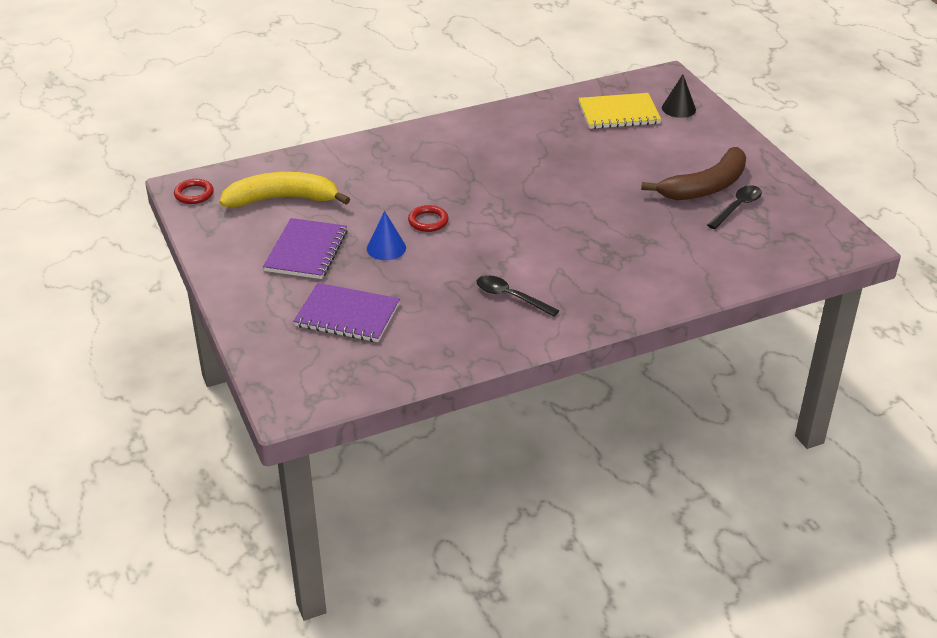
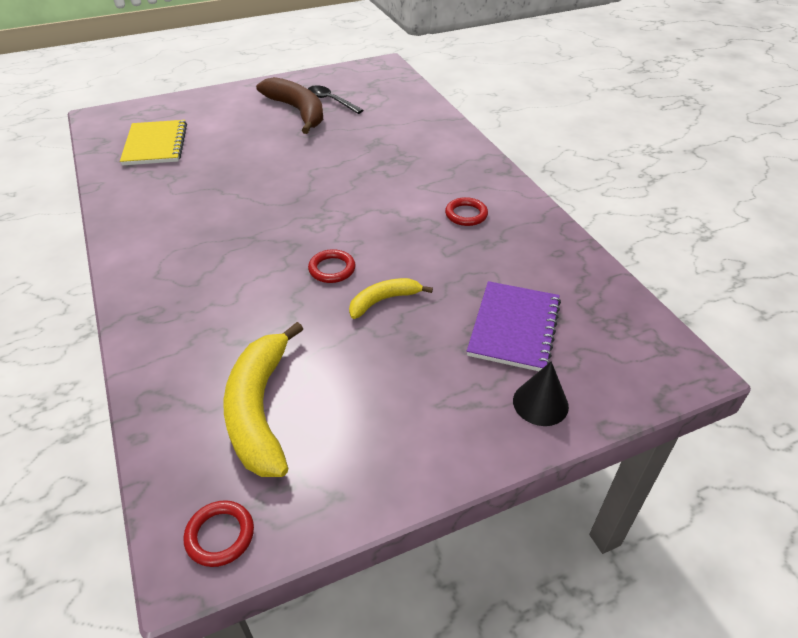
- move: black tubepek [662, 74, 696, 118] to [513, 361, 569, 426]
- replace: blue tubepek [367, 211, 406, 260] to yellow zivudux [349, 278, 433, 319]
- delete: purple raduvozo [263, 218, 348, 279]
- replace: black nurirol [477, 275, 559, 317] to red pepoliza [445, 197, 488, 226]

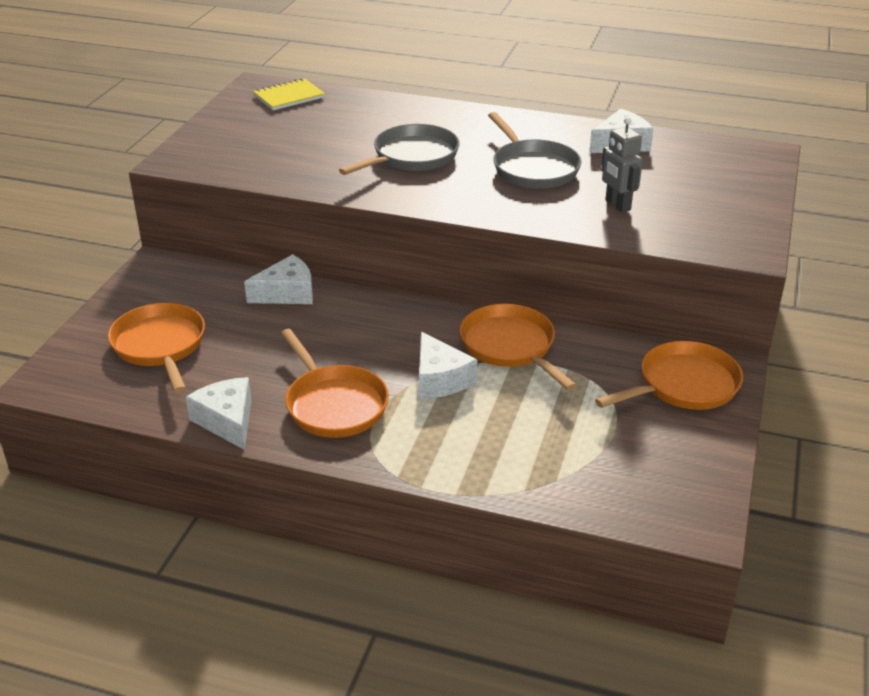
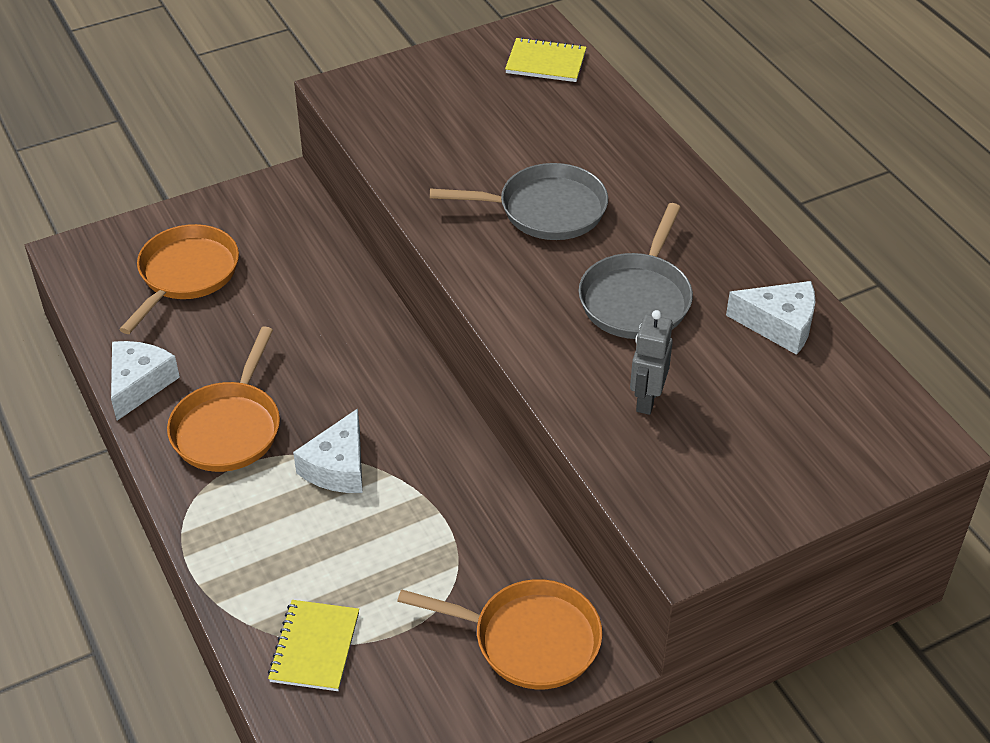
- delete: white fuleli [244, 254, 313, 304]
- delete: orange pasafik [460, 304, 577, 390]
- insert: yellow raduvozo [268, 600, 359, 691]

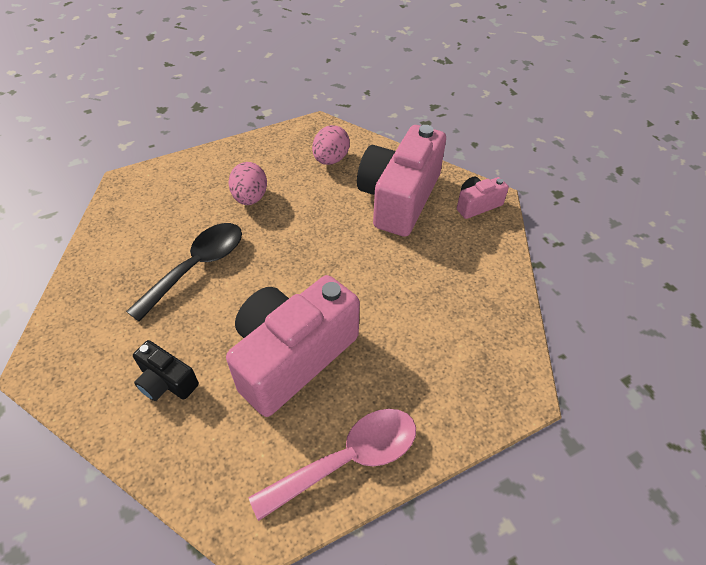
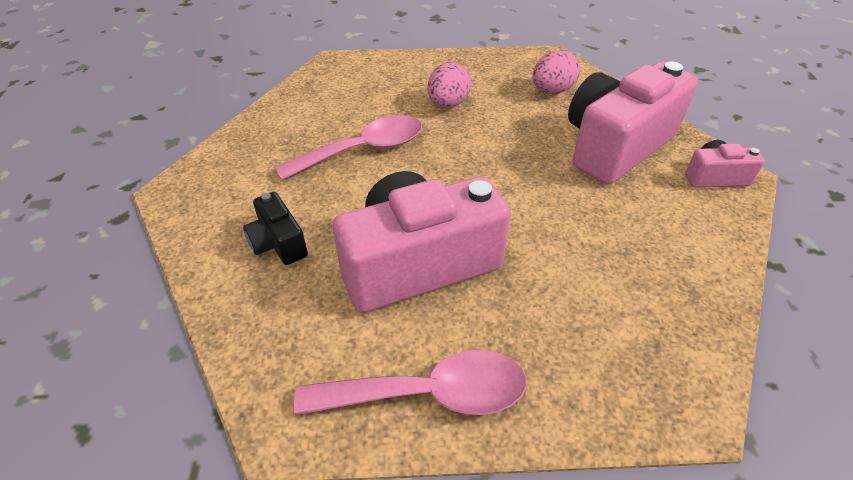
- recolor: black nurirol [126, 223, 242, 322] to pink nurirol [275, 115, 422, 180]

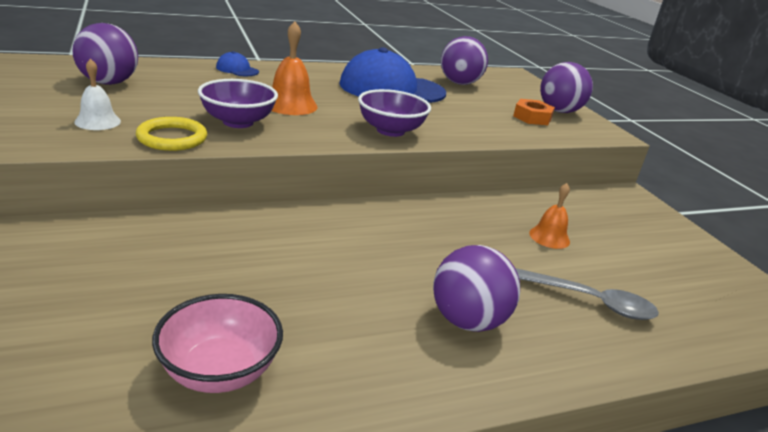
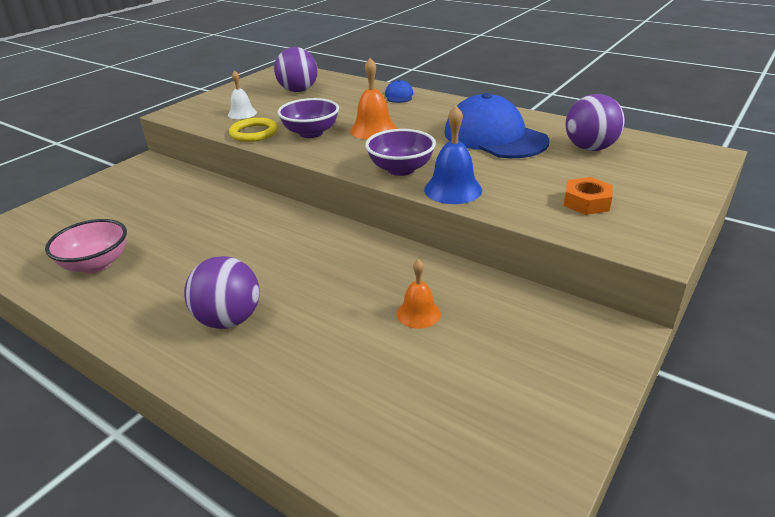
- delete: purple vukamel [540, 62, 593, 113]
- delete: grey nurirol [515, 268, 659, 320]
- insert: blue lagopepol [424, 105, 482, 204]

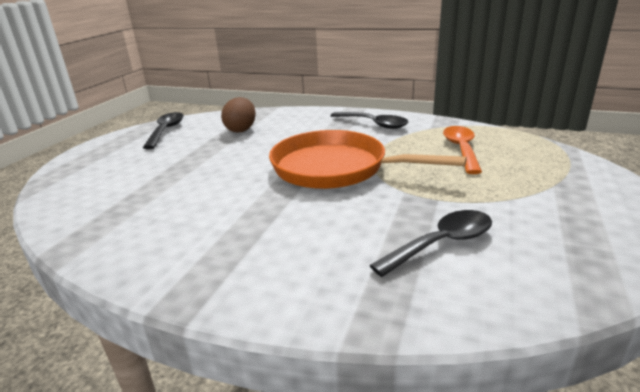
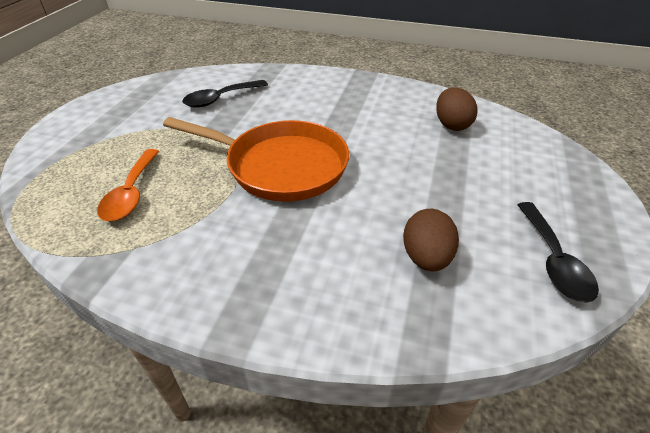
- delete: black nurirol [331, 112, 408, 129]
- insert: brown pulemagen [436, 87, 478, 131]

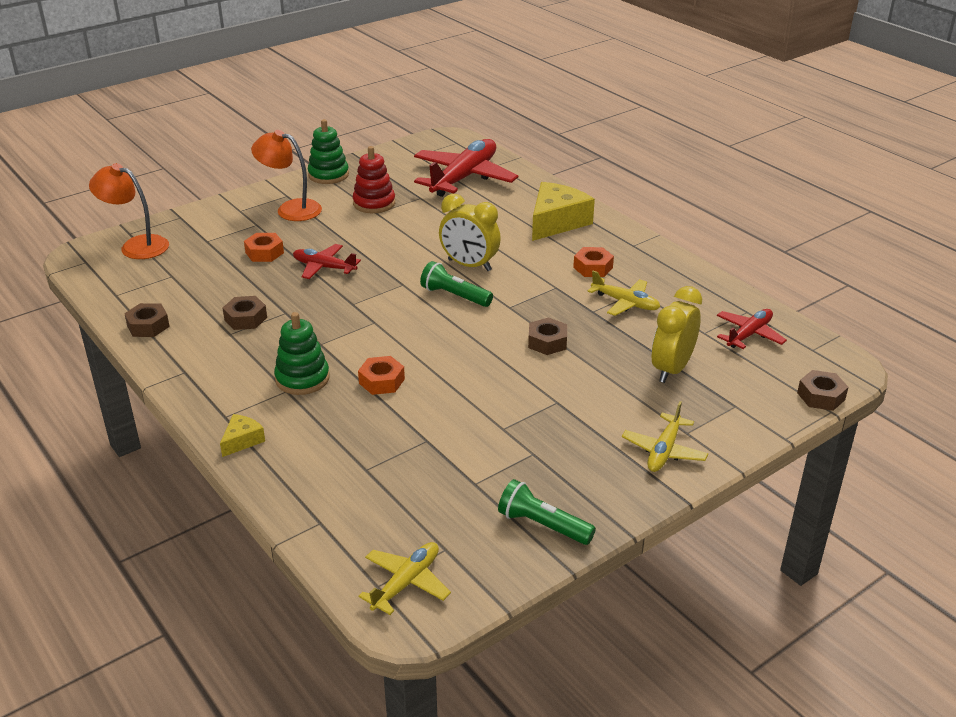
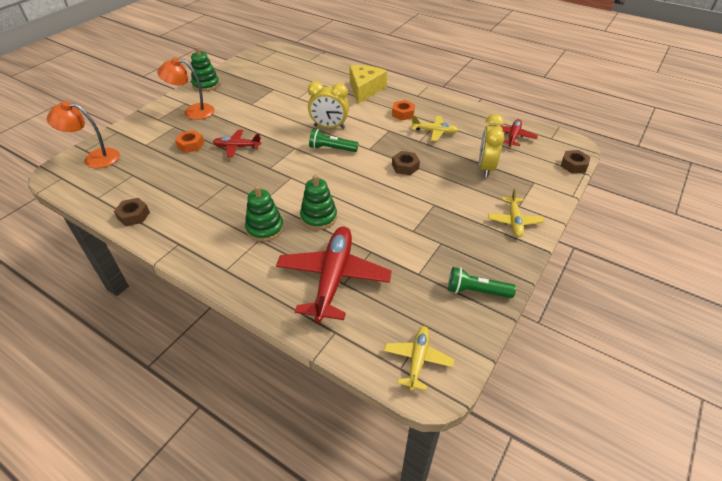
- move: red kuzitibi [414, 139, 518, 197] to [276, 226, 392, 323]
- delete: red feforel [353, 146, 395, 213]
- delete: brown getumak [222, 296, 267, 330]
- replace: orange getumak [358, 356, 405, 395] to green feforel [300, 174, 337, 230]
- delete: yellow fuleli [220, 414, 265, 457]

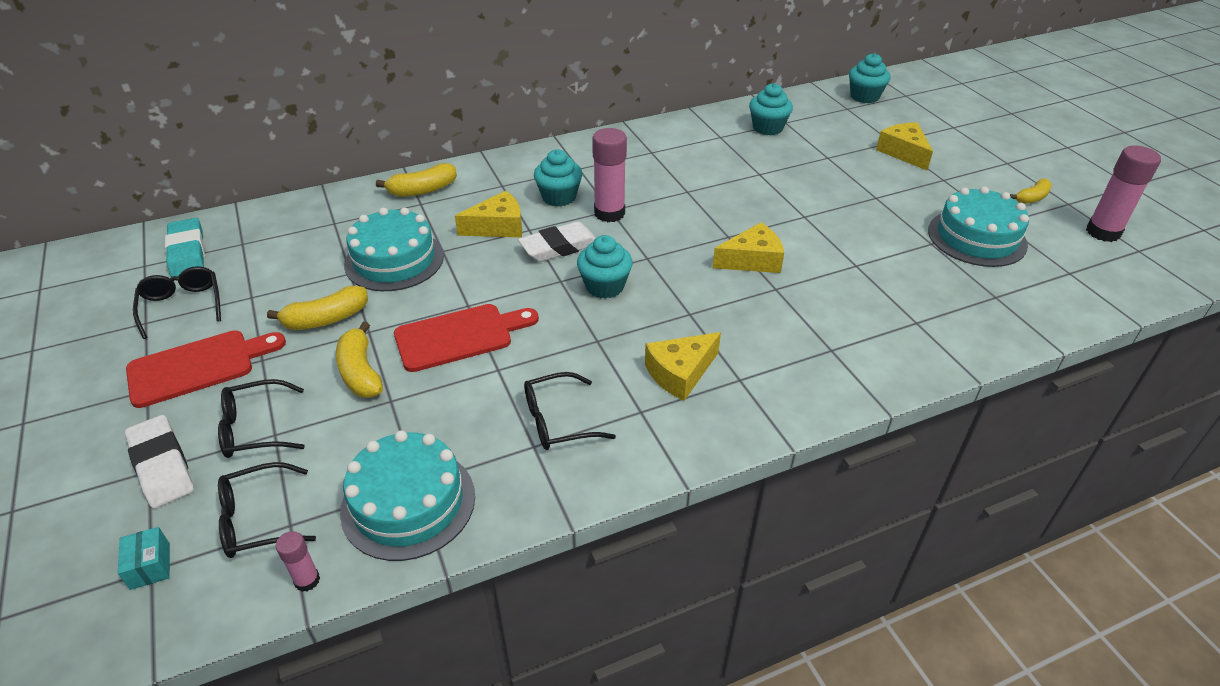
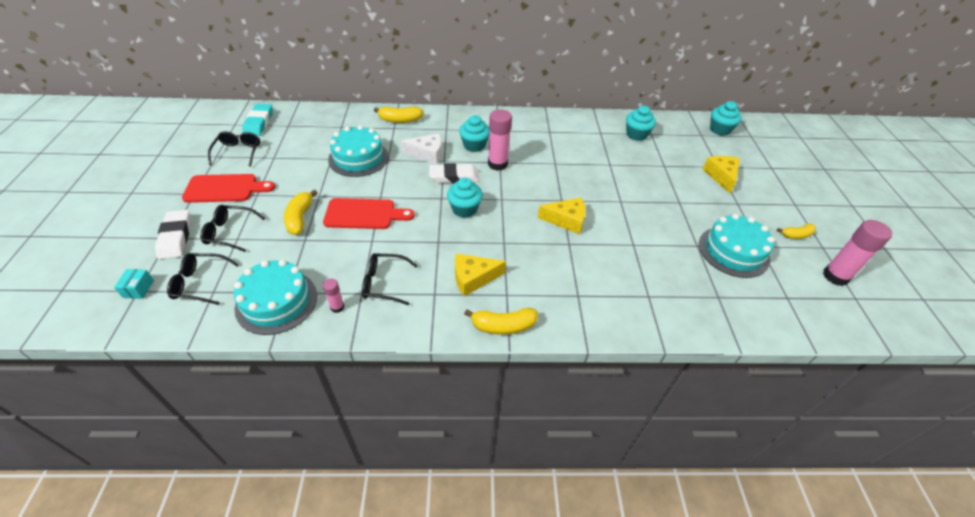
- recolor: yellow fuleli [455, 191, 522, 238] to white fuleli [401, 133, 442, 165]
- move: yellow zivudux [267, 286, 368, 330] to [464, 308, 538, 335]
- move: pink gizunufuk [276, 531, 320, 592] to [323, 279, 344, 313]

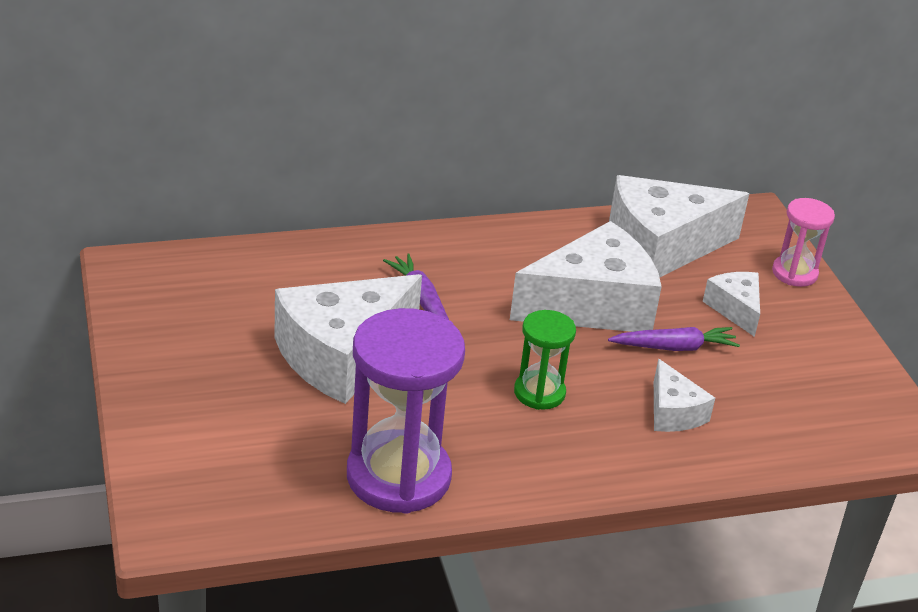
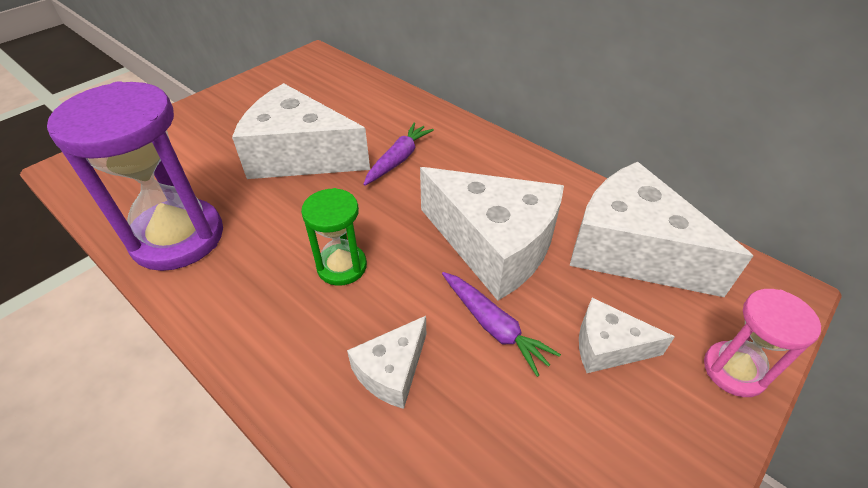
- rotate: white fuleli [703, 272, 760, 337] = [579, 298, 675, 373] 120 degrees counterclockwise

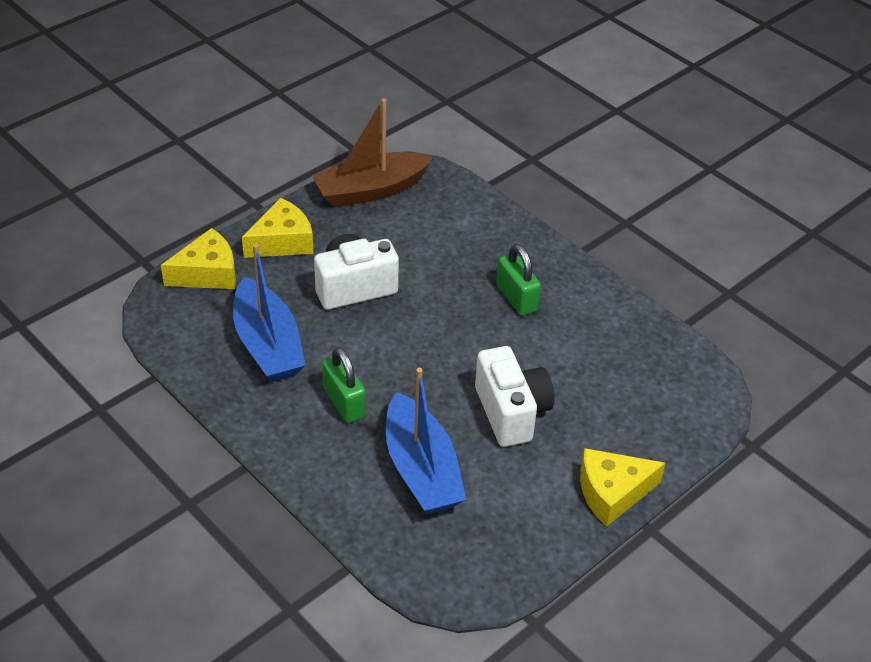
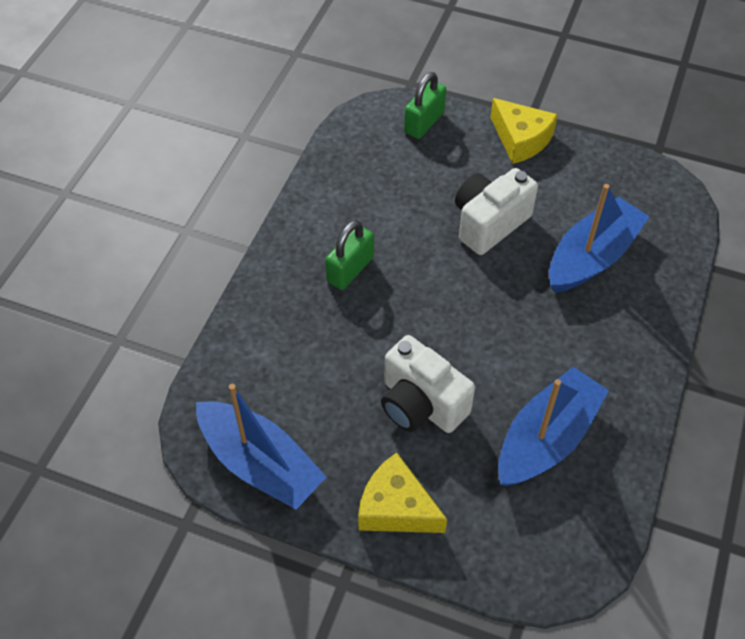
- recolor: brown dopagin [312, 98, 433, 207] to blue dopagin [196, 384, 326, 510]
- delete: yellow fuleli [161, 228, 236, 289]
- move: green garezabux [322, 347, 366, 423] to [404, 72, 446, 139]

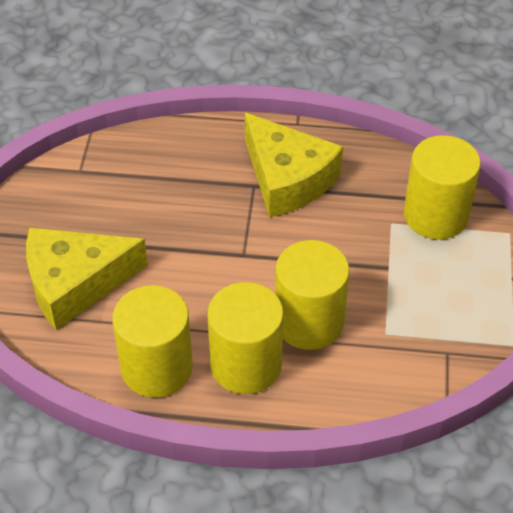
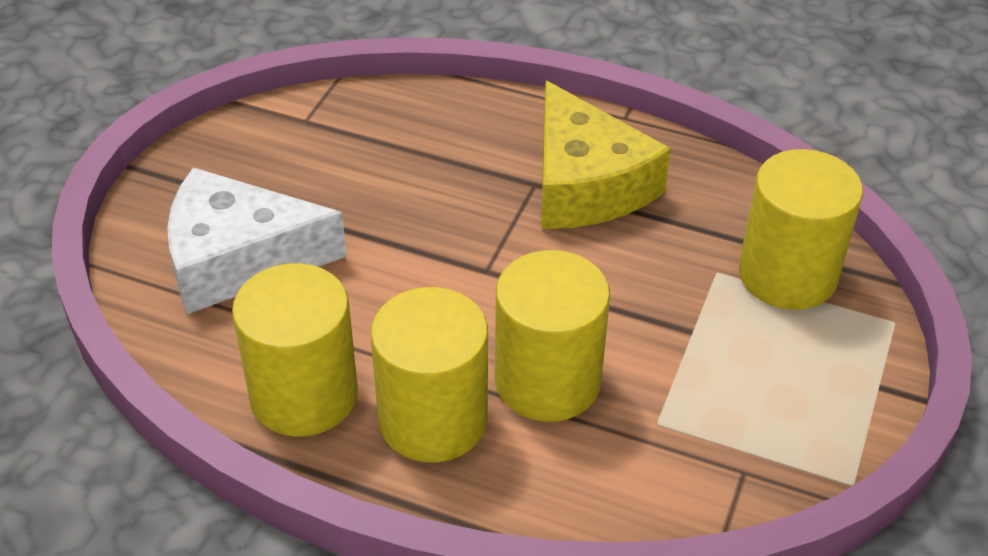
- recolor: yellow fuleli [26, 228, 148, 330] to white fuleli [167, 167, 347, 314]

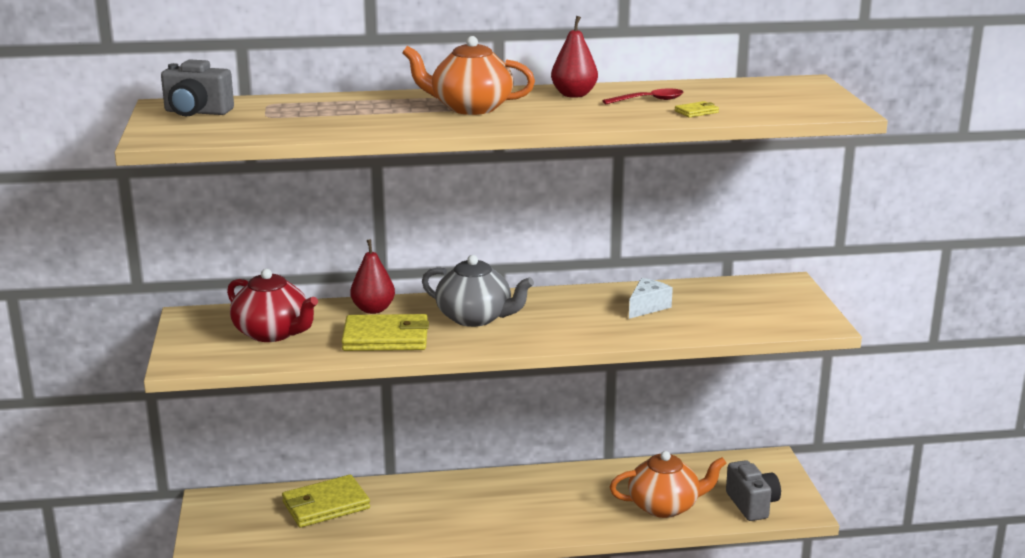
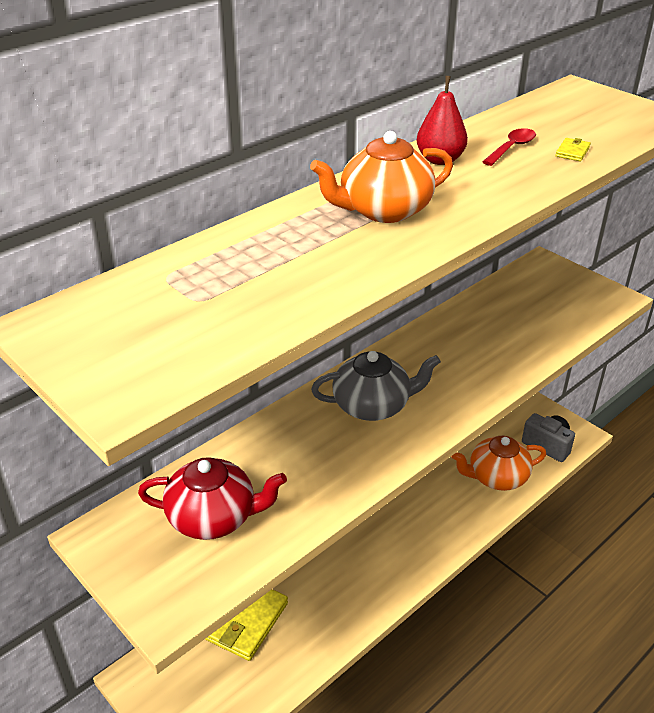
- delete: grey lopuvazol [161, 59, 234, 116]
- delete: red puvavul [350, 239, 395, 314]
- delete: white fuleli [629, 278, 673, 319]
- delete: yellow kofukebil [342, 314, 429, 351]
- rotate: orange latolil [610, 451, 727, 518] = [452, 436, 546, 491] 150 degrees counterclockwise

